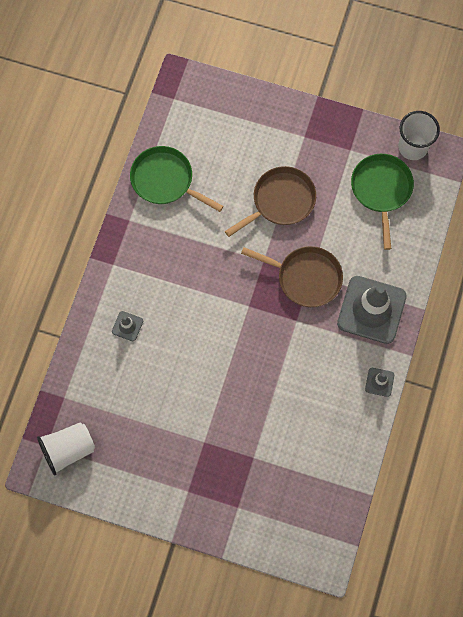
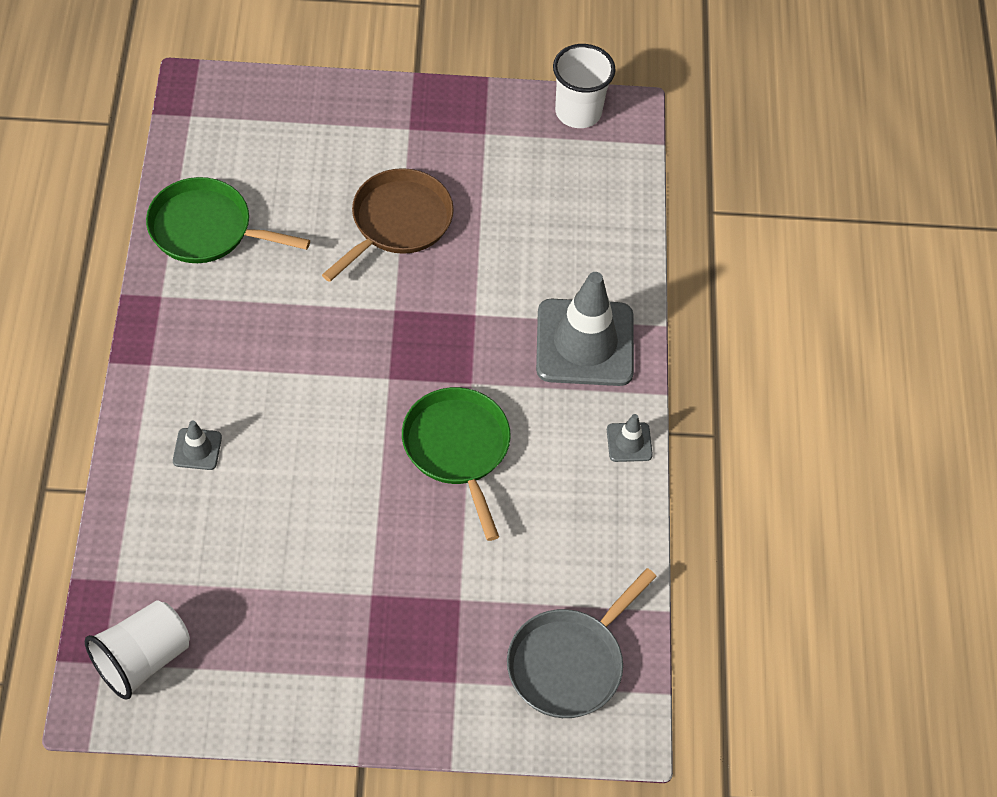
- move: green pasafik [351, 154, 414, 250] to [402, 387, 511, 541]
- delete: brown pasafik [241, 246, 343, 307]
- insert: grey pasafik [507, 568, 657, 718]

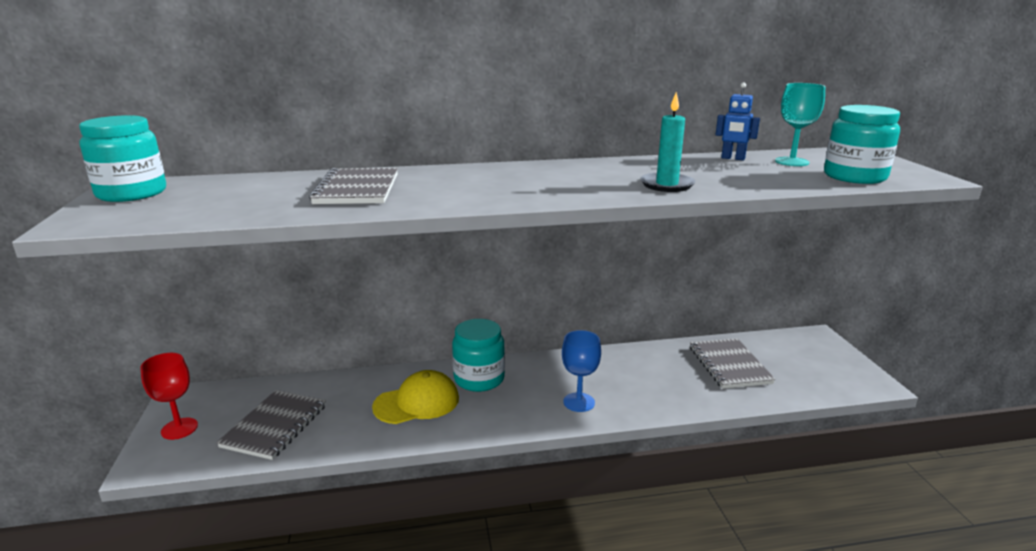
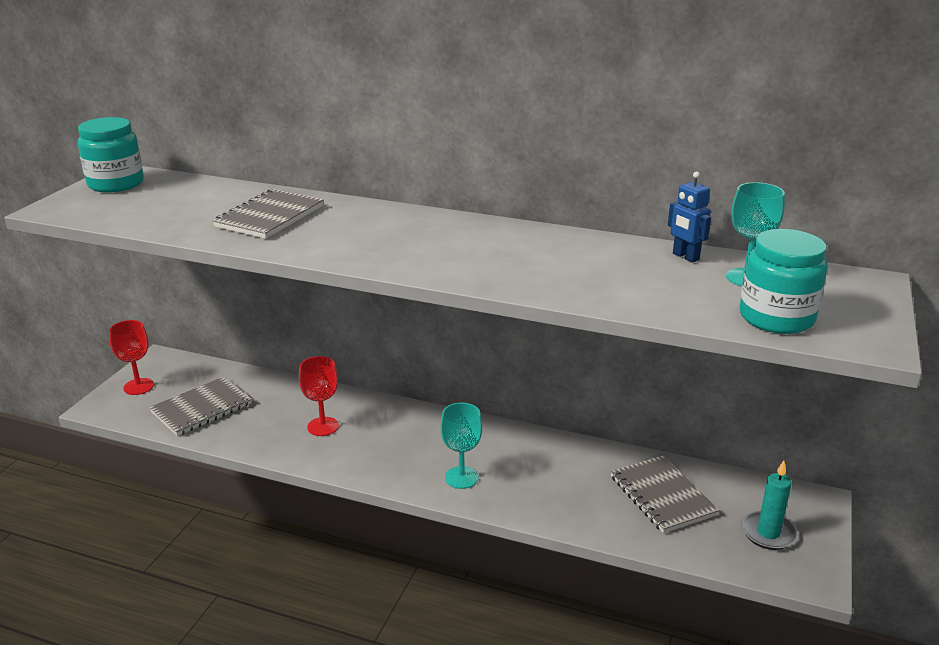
- move: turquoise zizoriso [640, 92, 695, 192] to [741, 460, 798, 550]
- delete: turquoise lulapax [452, 319, 505, 392]
- recolor: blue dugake [562, 330, 601, 412] to turquoise dugake [440, 403, 482, 489]
- rotate: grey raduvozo [690, 339, 776, 389] = [611, 455, 719, 533] 45 degrees counterclockwise
- replace: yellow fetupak [372, 370, 459, 424] to red dugake [299, 356, 339, 436]

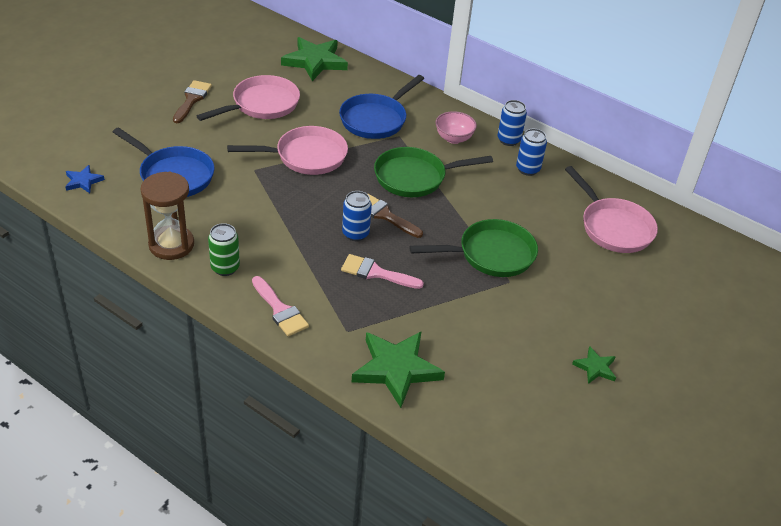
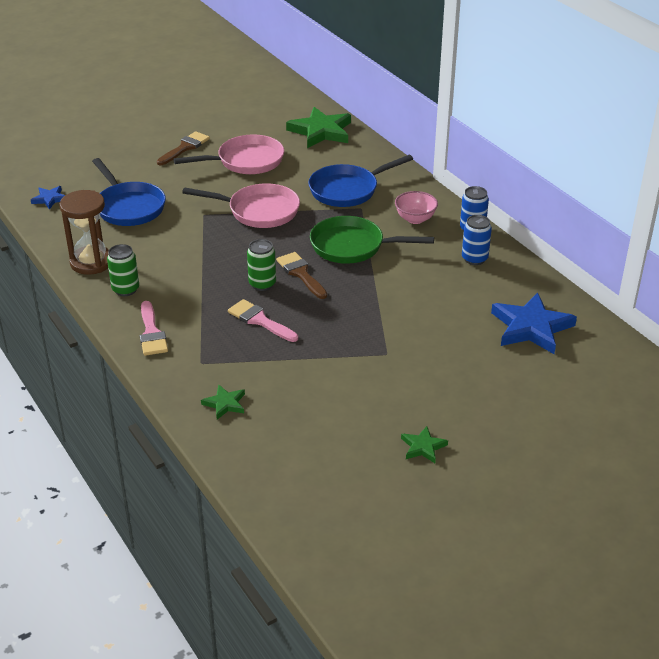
- replace: pink pasafik [565, 166, 658, 253] to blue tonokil [491, 292, 577, 354]
- recolor: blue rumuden [342, 191, 372, 241] to green rumuden [247, 239, 276, 291]
- delete: green pasafik [409, 219, 538, 277]
- resize: green tonokil [352, 331, 445, 408] = [201, 384, 245, 420] x0.50

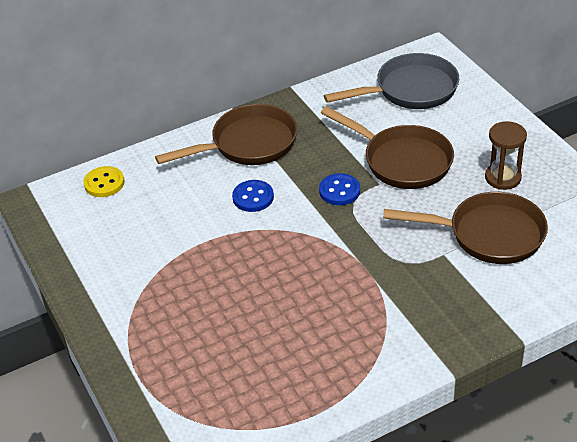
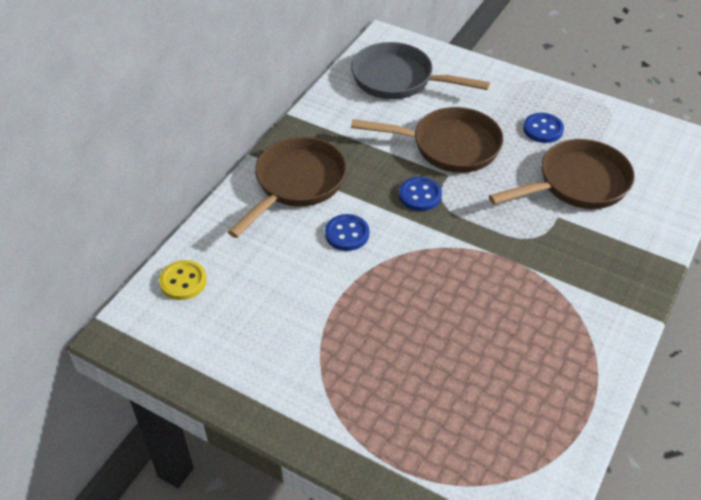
- rotate: grey pasafik [324, 53, 459, 109] = [351, 42, 490, 99] 105 degrees counterclockwise
- replace: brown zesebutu [485, 121, 527, 190] to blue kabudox [523, 113, 564, 143]

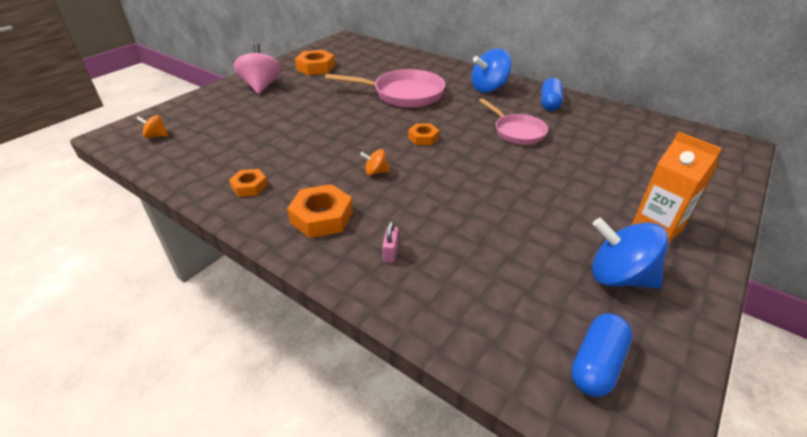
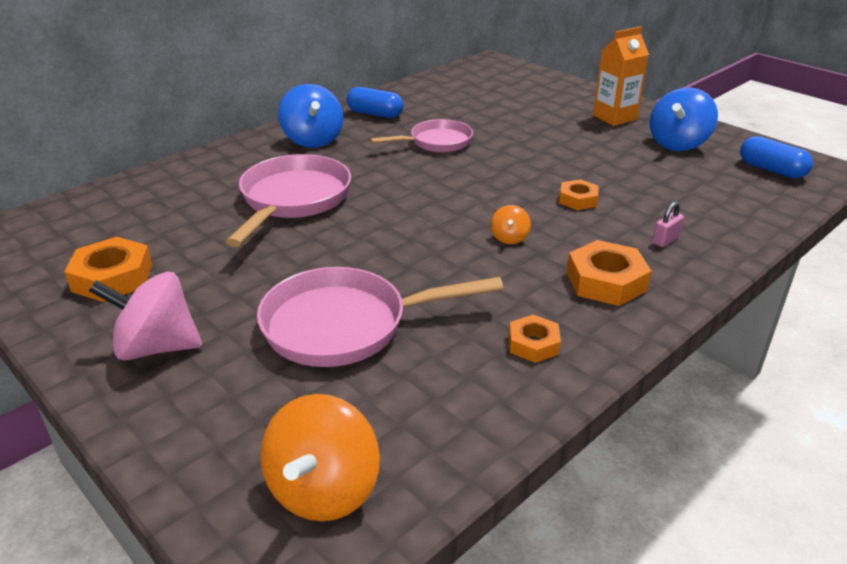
- resize: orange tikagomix [136, 115, 168, 138] = [261, 394, 380, 521] x2.03
- move: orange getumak [408, 124, 439, 145] to [559, 179, 598, 210]
- rotate: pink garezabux [382, 221, 399, 263] = [652, 202, 684, 247] 60 degrees counterclockwise
- insert: pink pasafik [257, 267, 504, 367]

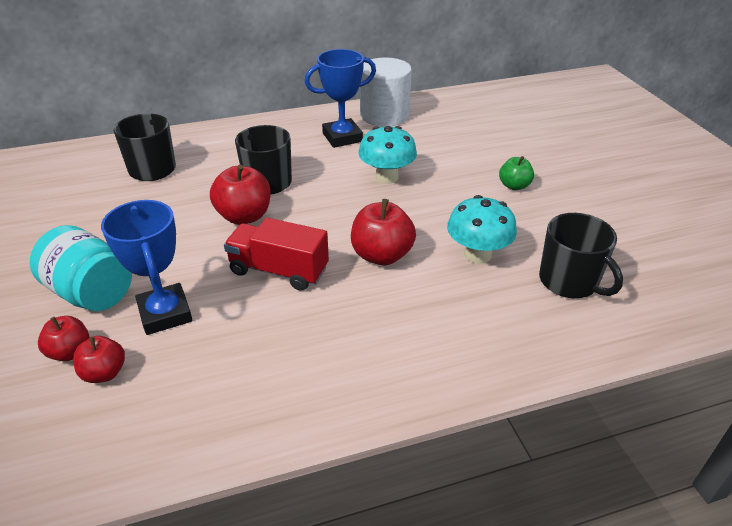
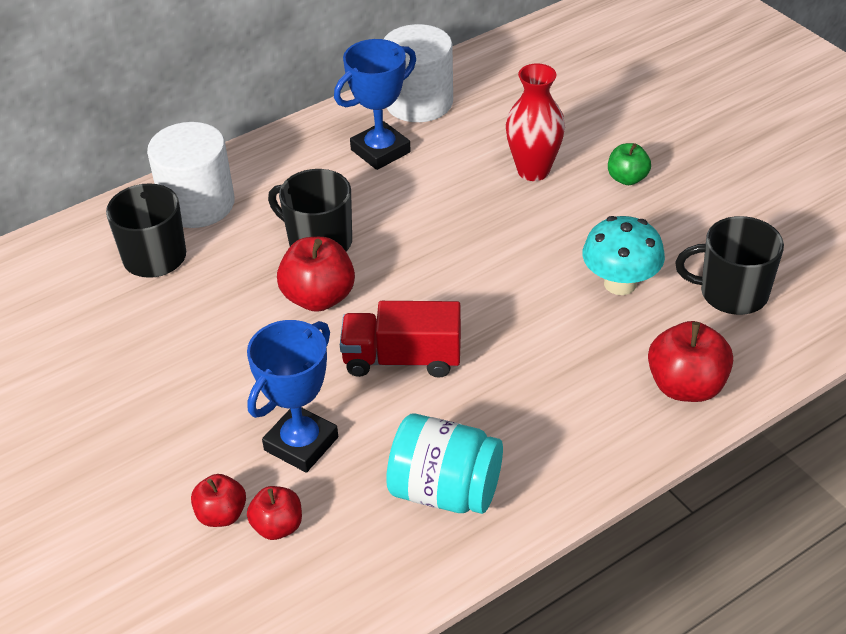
- delete: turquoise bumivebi [358, 126, 417, 184]
- move: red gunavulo [351, 199, 416, 265] to [648, 321, 733, 402]
- rotate: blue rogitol [101, 200, 192, 335] = [247, 320, 338, 473] 75 degrees clockwise
- rotate: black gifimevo [539, 213, 623, 298] = [675, 216, 784, 315] 150 degrees clockwise
- move: turquoise lulapax [29, 225, 132, 311] to [386, 414, 503, 514]
- insert: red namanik [506, 64, 565, 181]
- insert: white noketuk [147, 122, 235, 228]

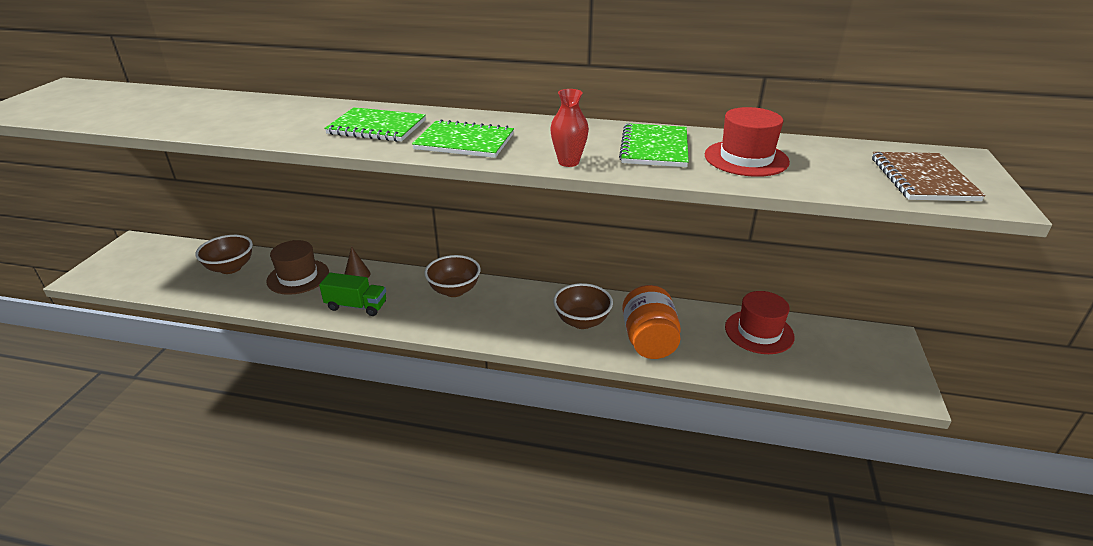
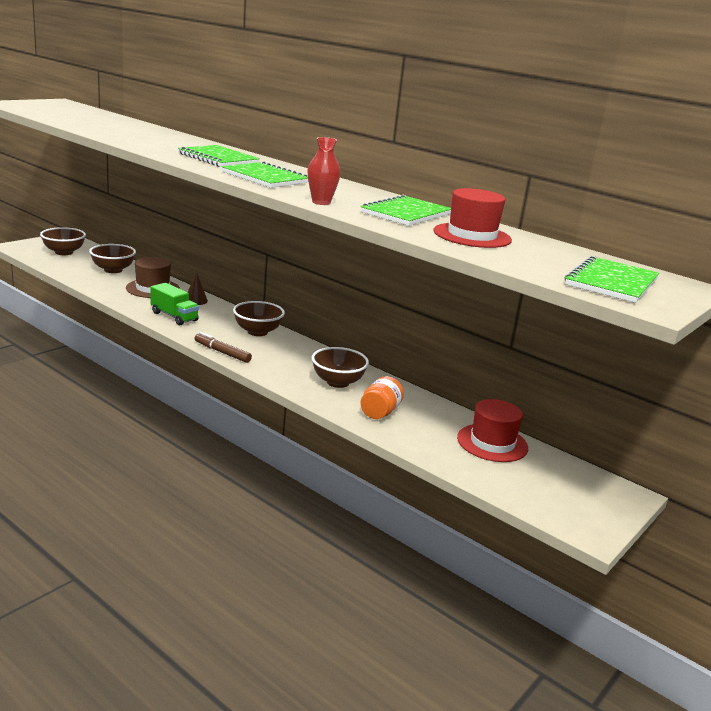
- recolor: brown raduvozo [872, 152, 986, 201] to green raduvozo [565, 256, 659, 303]
- resize: orange lulapax [622, 285, 681, 359] = [361, 376, 404, 419] x0.66
- insert: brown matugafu [40, 227, 86, 255]
- insert: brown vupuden [195, 332, 252, 363]

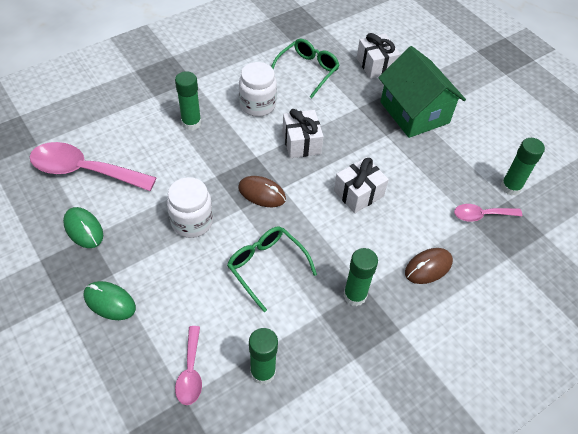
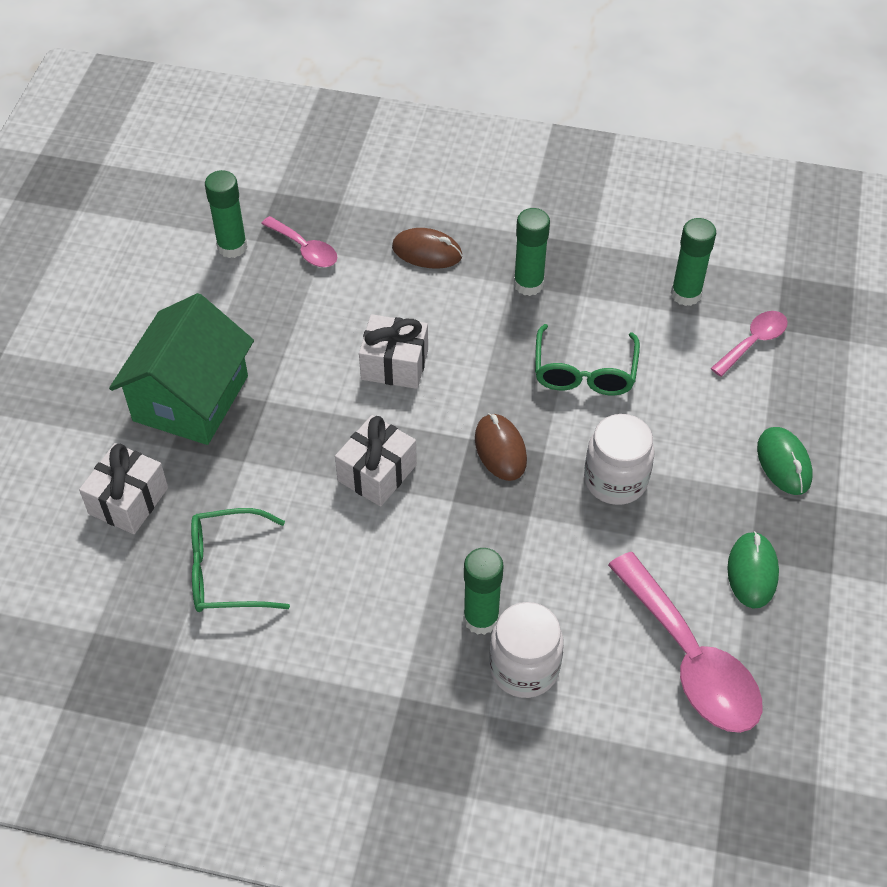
- move: white lulapax [239, 62, 277, 117] to [489, 602, 564, 698]

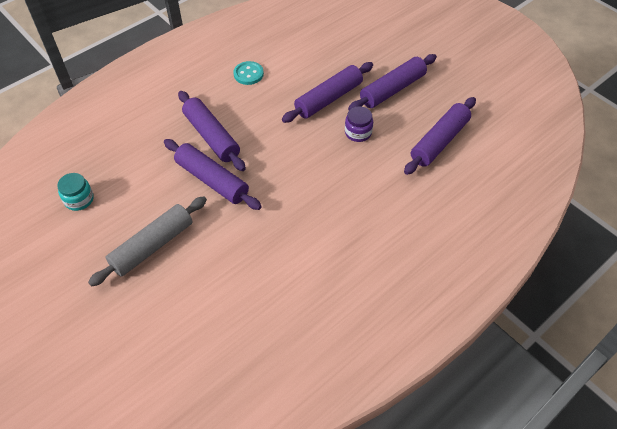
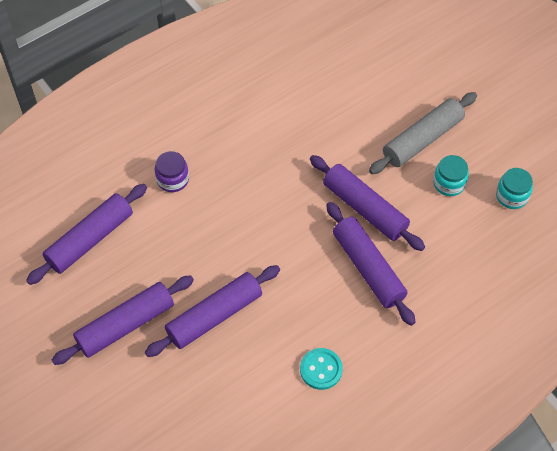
- move: purple lulapax [345, 106, 373, 142] to [155, 151, 189, 192]
- insert: turquoise lulapax [433, 155, 469, 196]

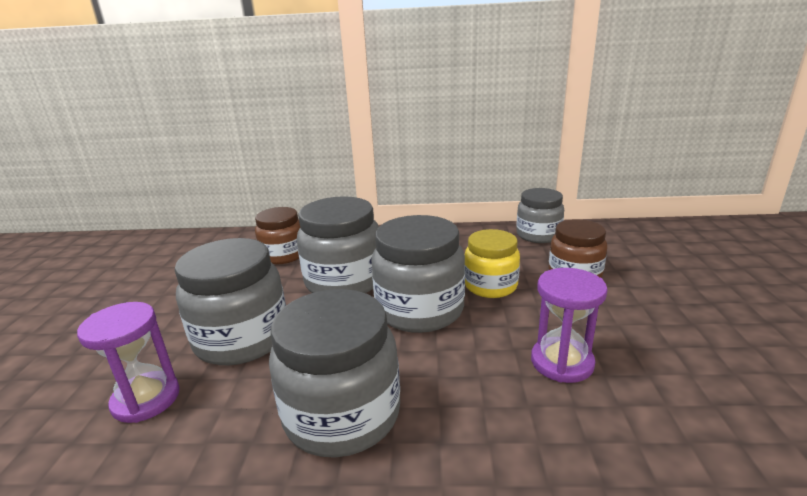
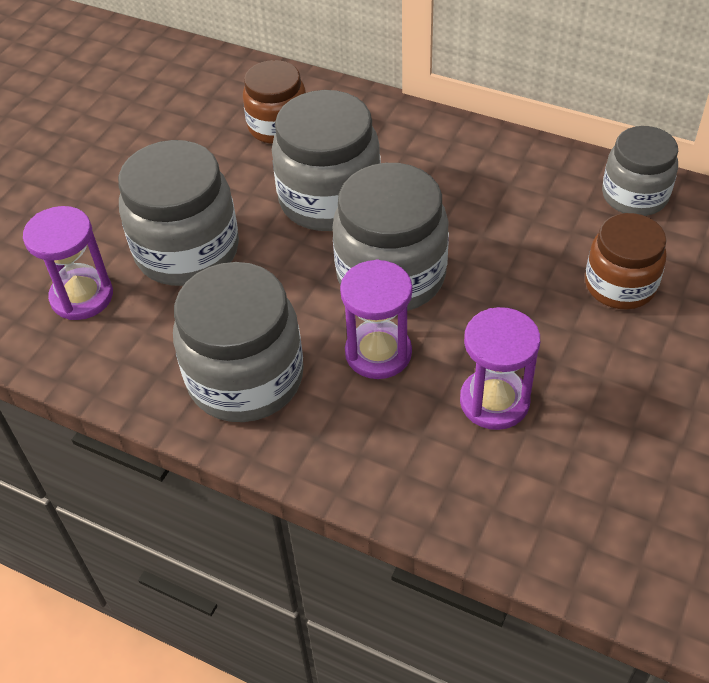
- delete: yellow lulapax [465, 229, 520, 298]
- insert: purple zesebutu [340, 260, 412, 379]

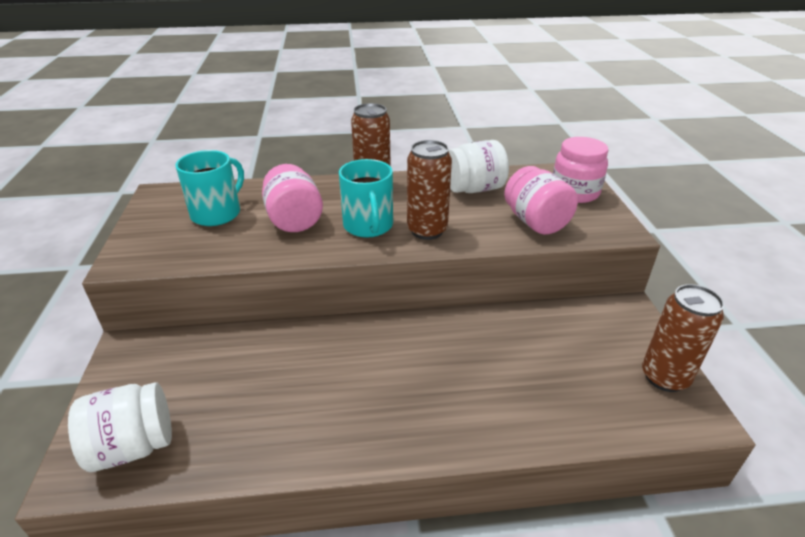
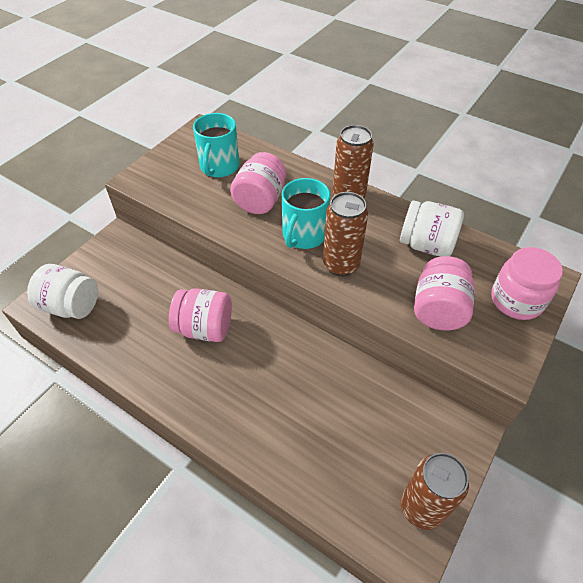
- rotate: turquoise gifimevo [175, 150, 244, 226] = [193, 113, 240, 177] 120 degrees clockwise
- insert: pink lulapax [169, 289, 232, 342]

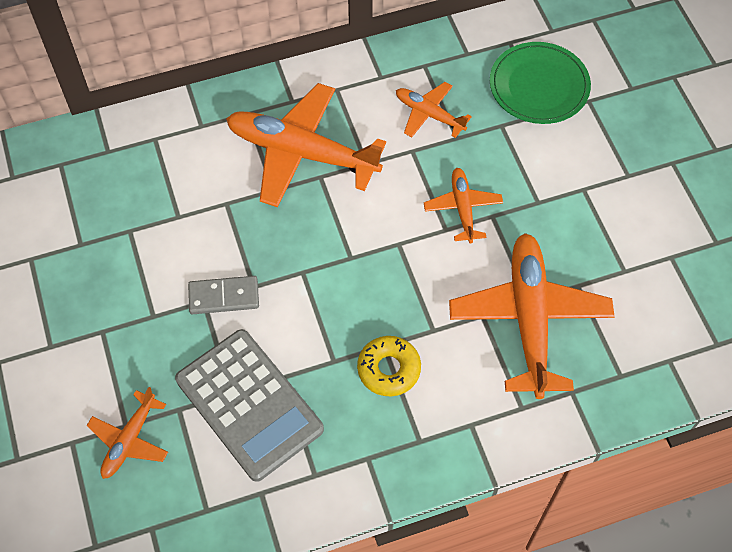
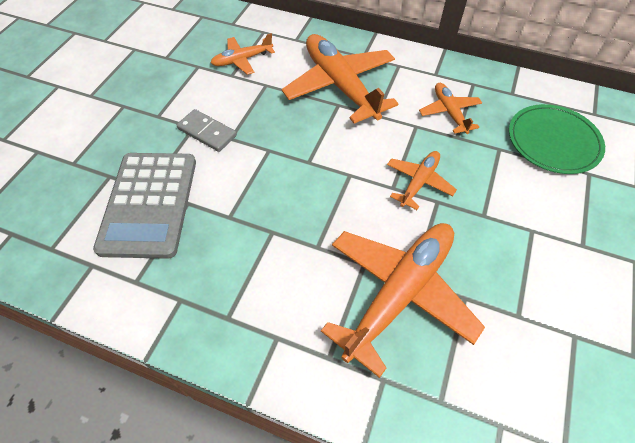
- delete: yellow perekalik [357, 336, 421, 396]
- move: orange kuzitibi [87, 387, 168, 479] to [211, 33, 275, 75]

